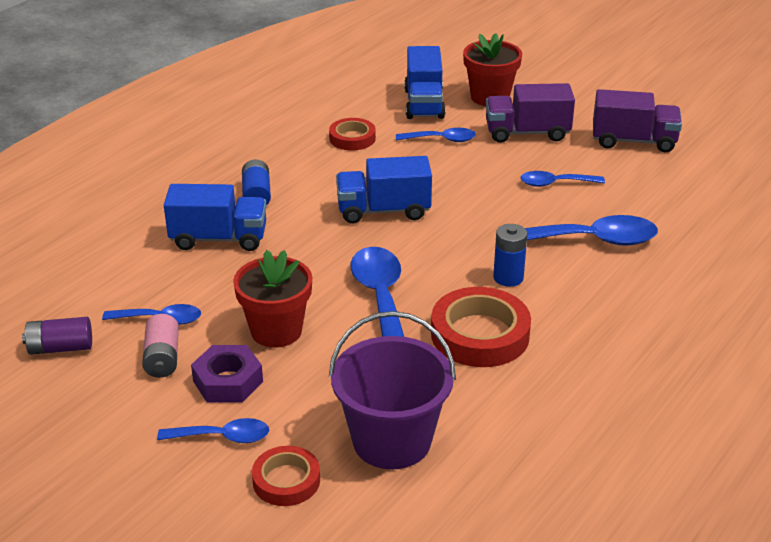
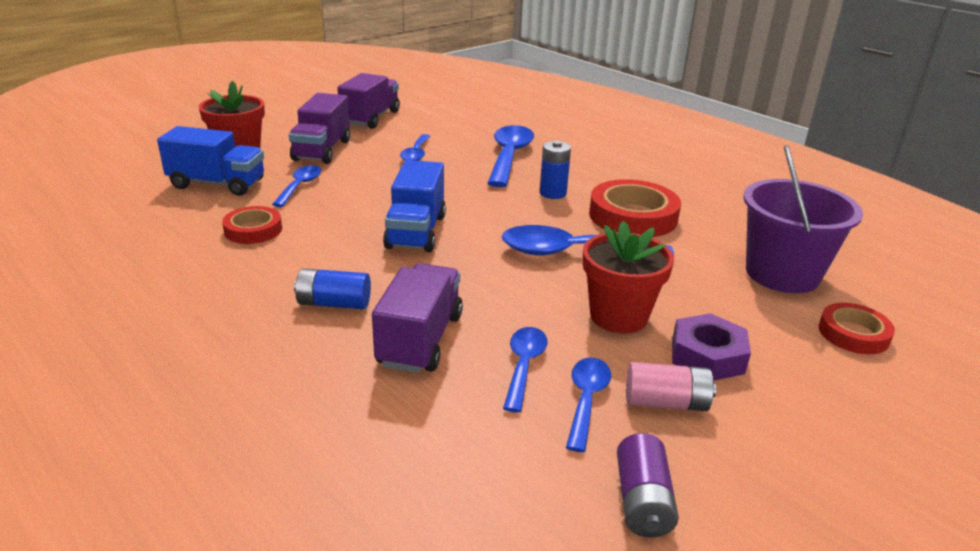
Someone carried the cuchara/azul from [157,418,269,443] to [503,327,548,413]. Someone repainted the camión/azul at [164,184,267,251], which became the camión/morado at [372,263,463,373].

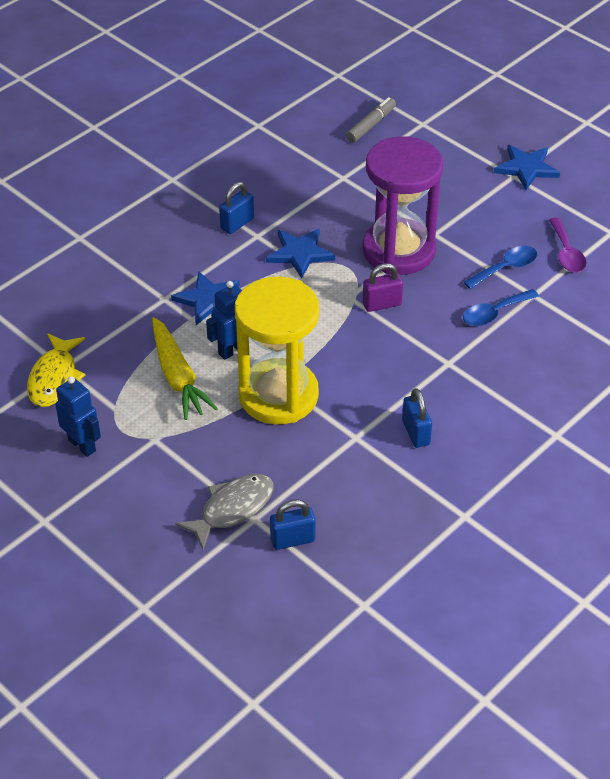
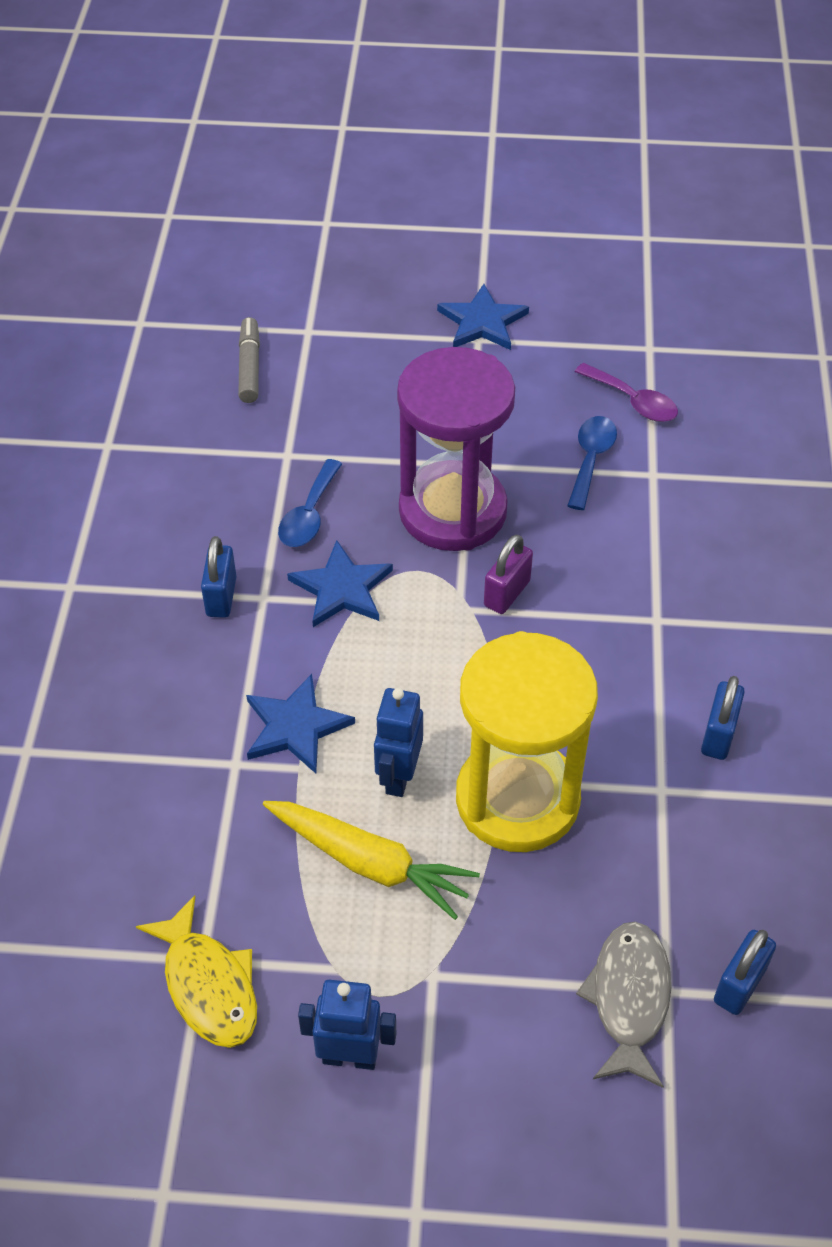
Someone carried the cuchara/azul from [463,289,539,326] to [278,459,342,547]. Someone rotated the candado/azul at [402,388,432,448] by 75 degrees clockwise.

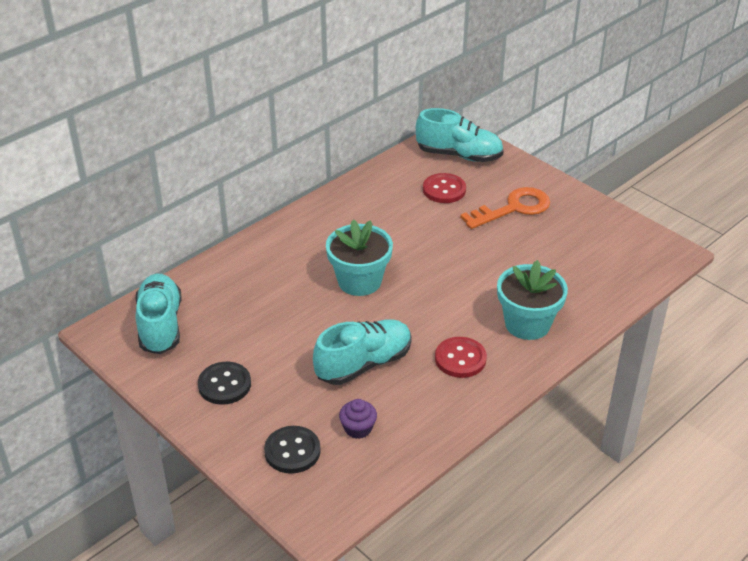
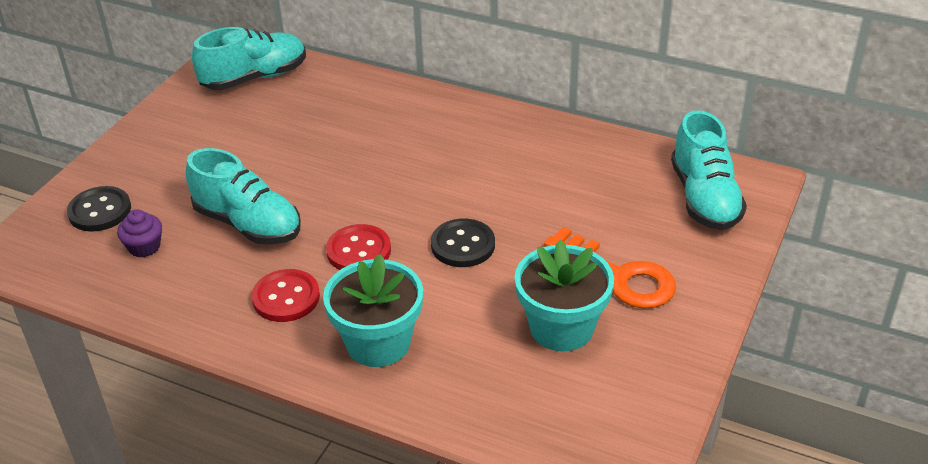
Someone carried the botón/negro from [198,362,251,405] to [431,219,495,267]. Someone carried the maceta/turquesa from [326,219,393,296] to [515,240,614,351]. Someone carried the botón/rojo from [423,173,466,203] to [326,224,391,270].

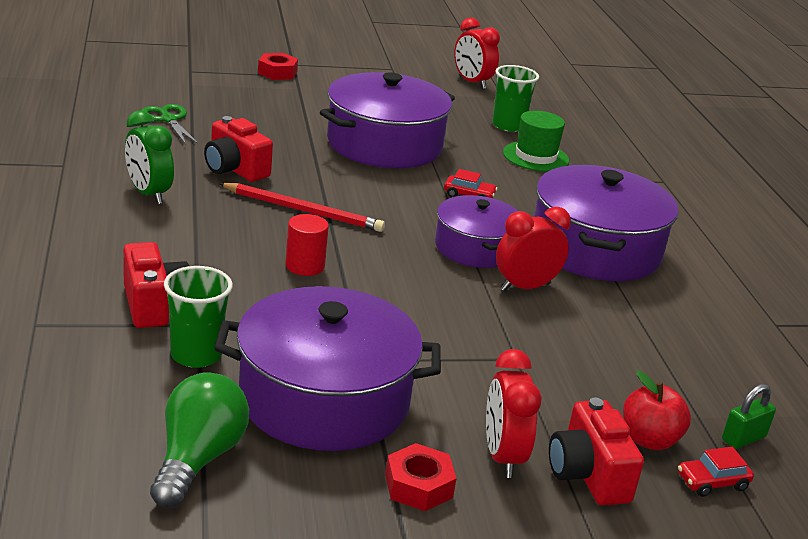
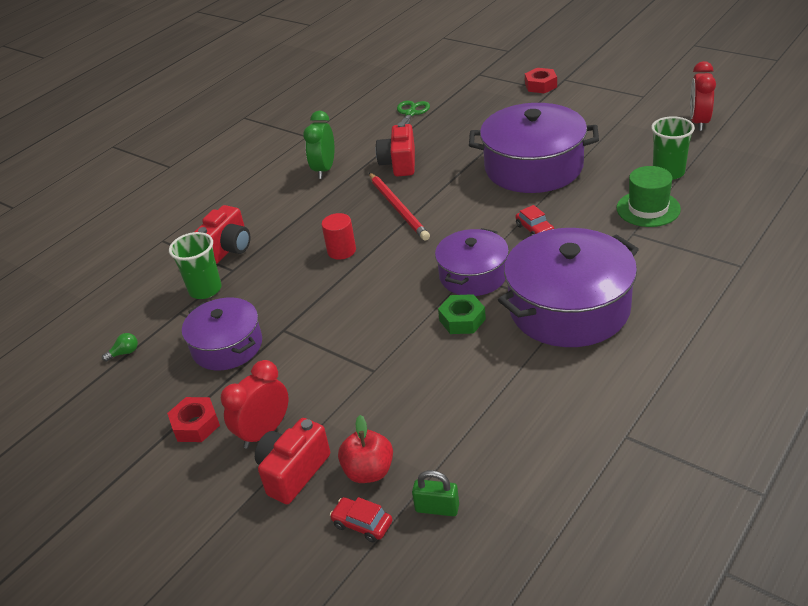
Someone swapped the despertador/rojo at [496,207,571,292] for the tuerca/verde at [438,294,486,334]. Someone scaled the bombilla/verde at [150,372,249,508] by 0.40. Someone scaled the olla/morado at [214,286,441,451] by 0.61.

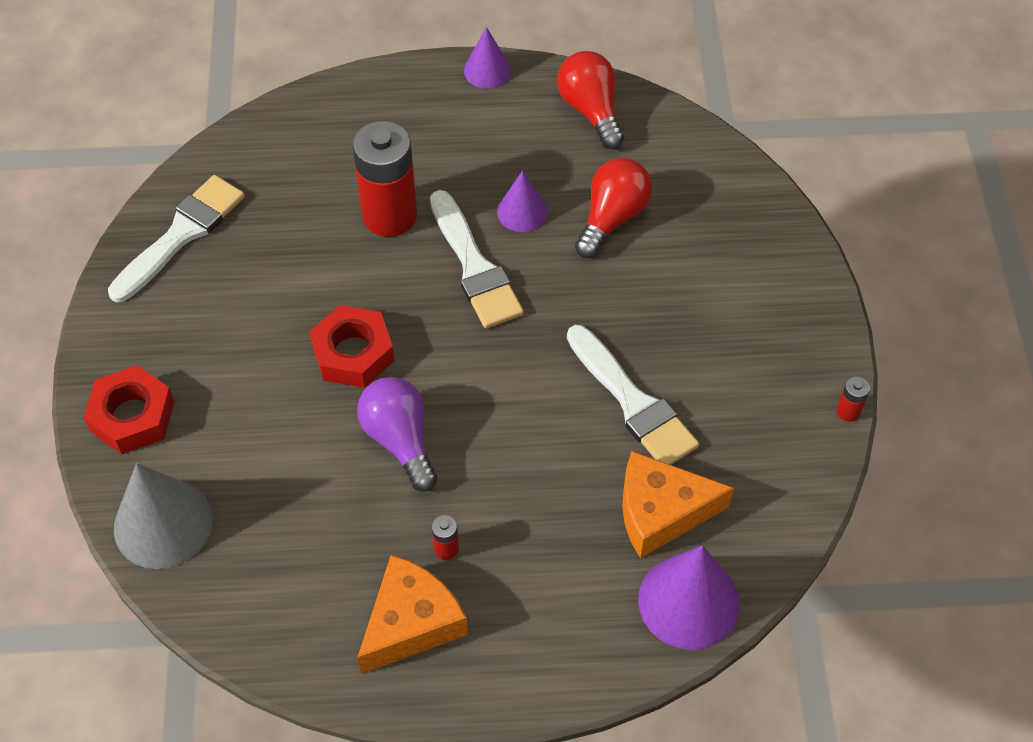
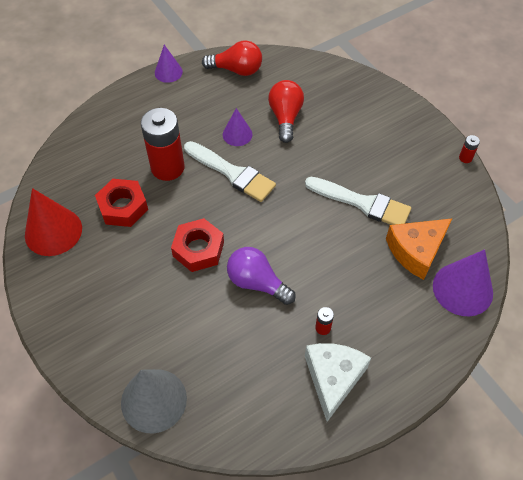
Someone carried the tuerca/rojo from [83,365,174,454] to [95,179,148,227]. Someone swapped the pincel/blanco at [108,175,245,302] for the cono/rojo at [25,188,82,256]. Someone repainted the queso/naranja at [357,555,468,674], which became the queso/blanco at [305,343,371,422]. Someone rotated the bombilla/rojo at [557,51,624,149] by 150 degrees clockwise.

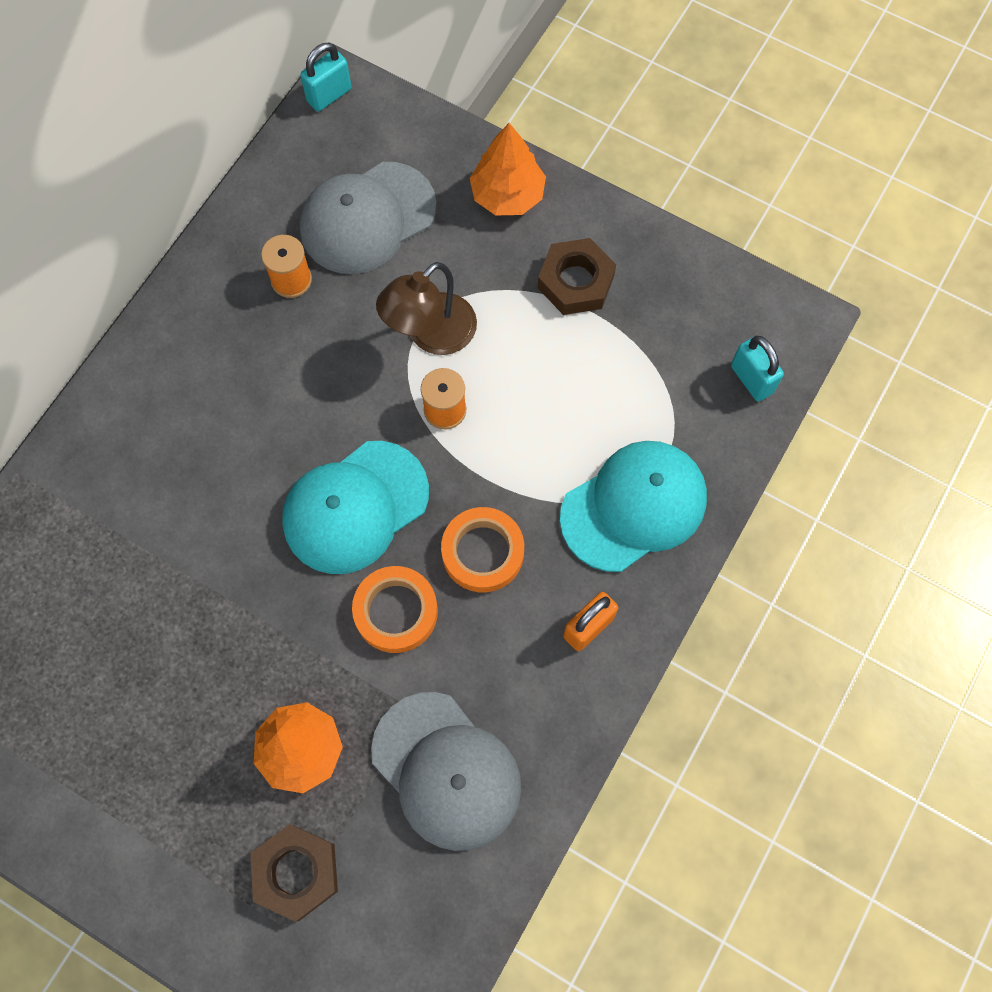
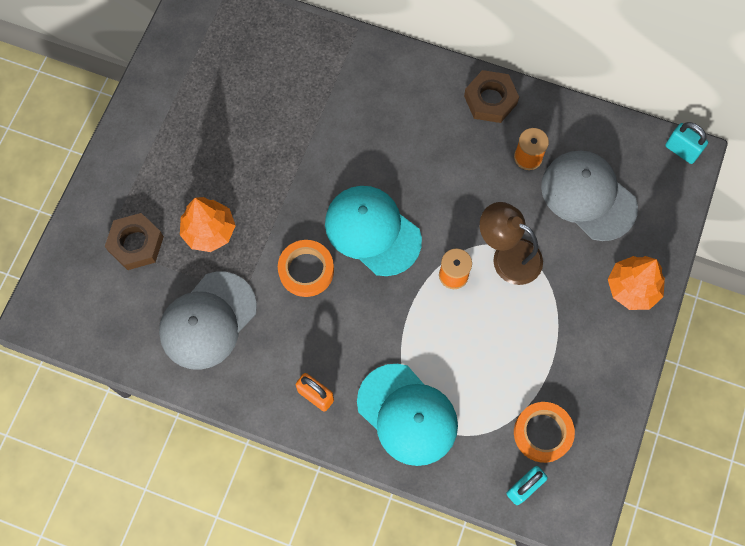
Someone carried the cinta adhesiva/naranja from [441,507,524,593] to [514,402,575,463]. Someone carried the tuerca/marrón from [538,238,616,315] to [464,70,519,123].

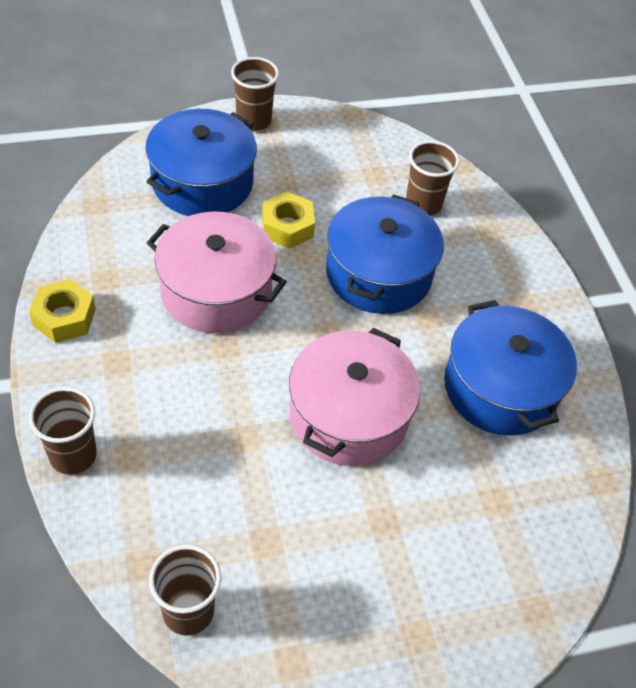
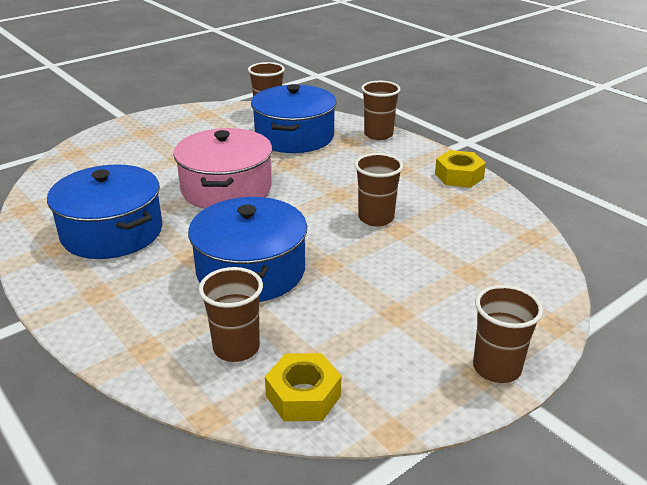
Someone carried the olla/azul from [145,109,257,216] to [251,84,337,153]. Someone carried the tuerca/amarillo from [262,192,315,249] to [265,353,341,421]. Someone swapped the olla/rosa at [147,211,287,333] for the vaso/marrón at [355,153,403,226].

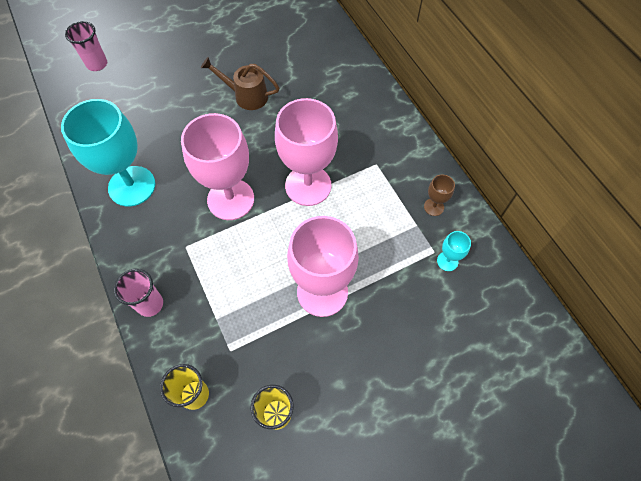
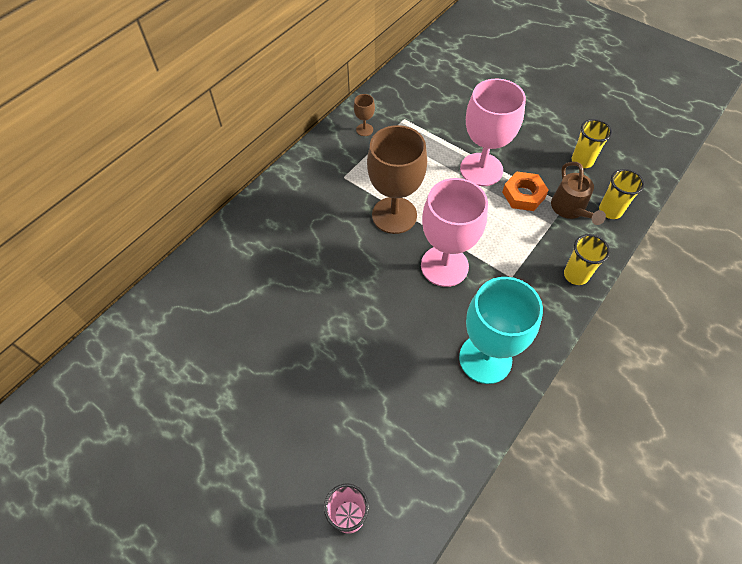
Someone took away the copa/turquesa at [437,231,471,271]. Someone put down the tuerca/naranja at [502,172,549,211]. Someone carried the regadera/marrón from [201,57,280,110] to [551,162,606,225]. Someone repainted the vaso/rosa at [114,269,163,317], which became the vaso/amarillo at [564,234,610,285]. Someone repainted the copa/rosa at [275,98,338,206], which became the copa/marrón at [367,125,427,234].

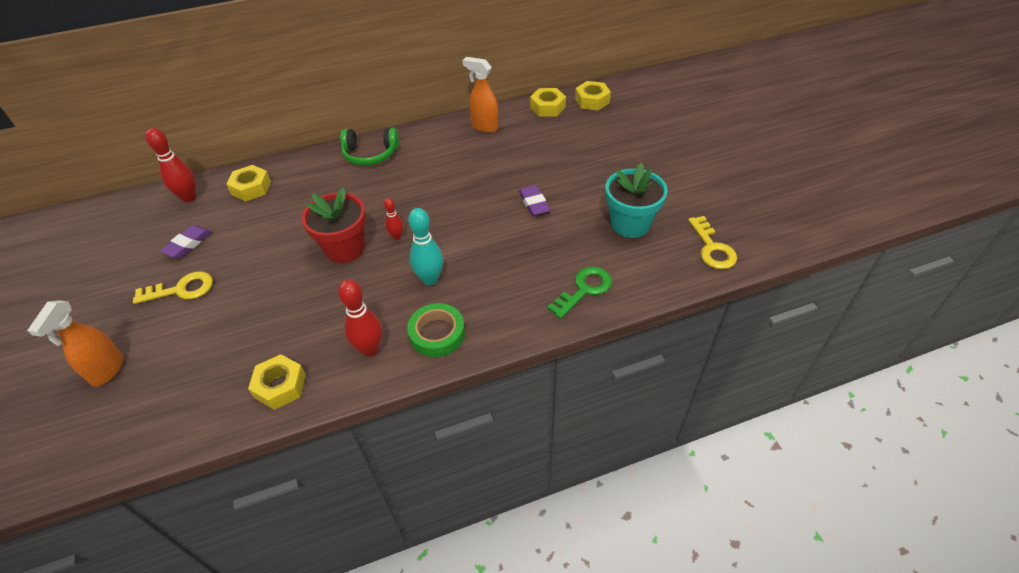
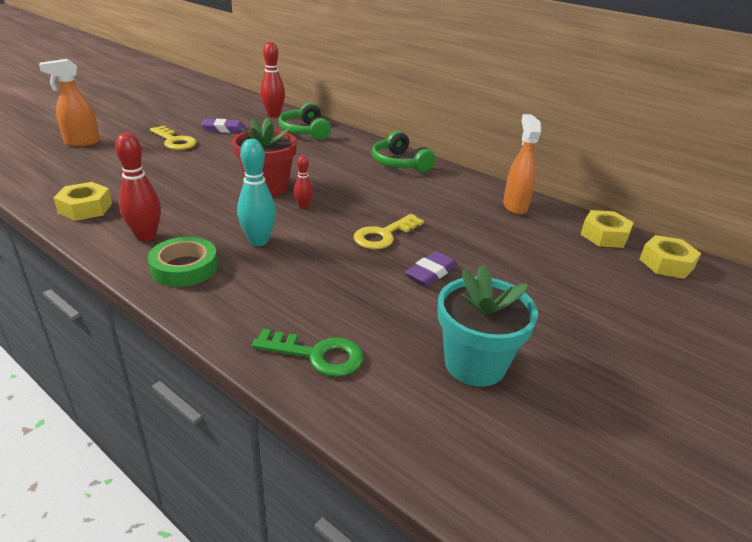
Someone carried the llave/amarillo from [688,216,737,269] to [354,214,424,249]. Someone swapped the tuerca/amarillo at [226,165,271,201] for the auriculares/verde at [279,103,331,140].

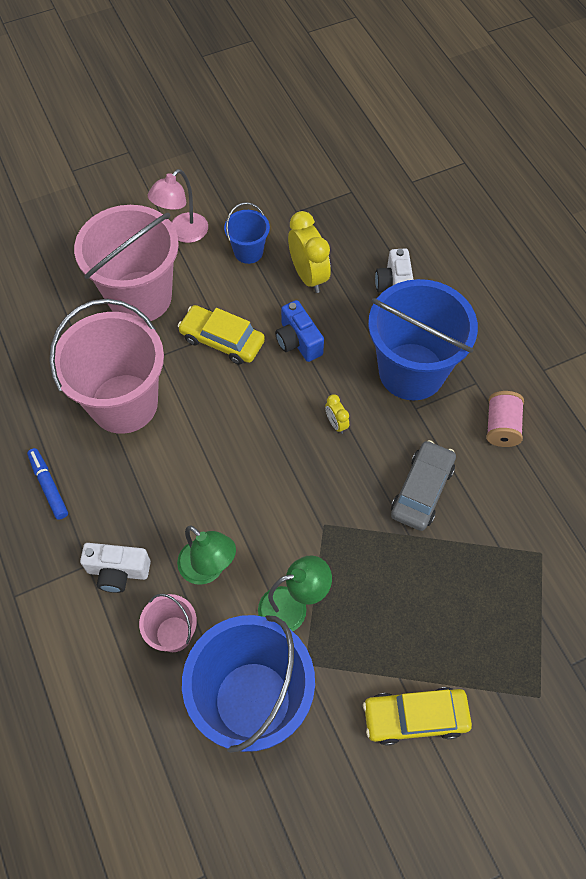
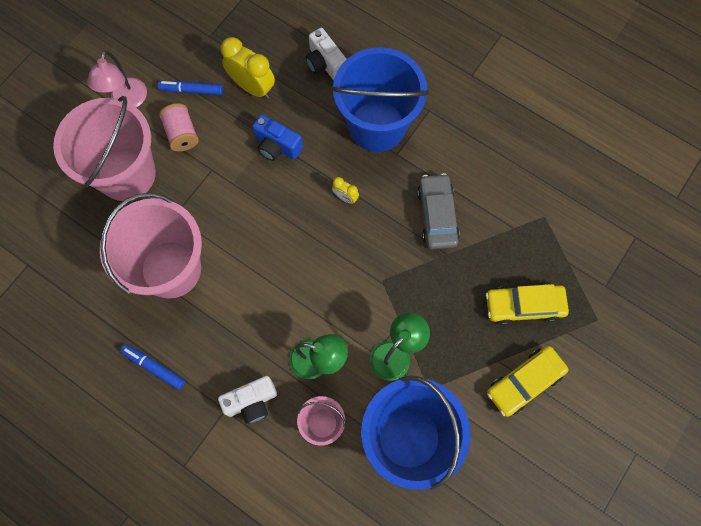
Someone carried the coche/amarillo from [178,305,265,365] to [486,284,569,325]. Someone carried the carrete/rosa from [486,391,524,447] to [159,103,199,152]. Someone swapped the balde/azul at [224,202,270,264] for the rotulador/azul at [158,81,223,95].

